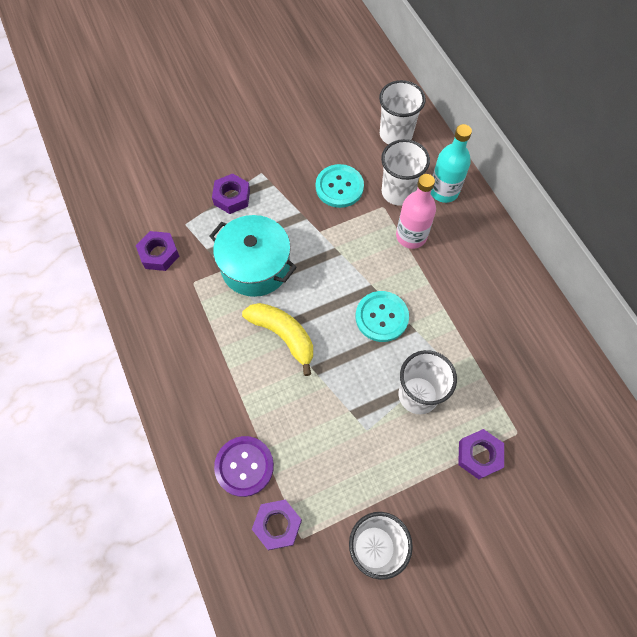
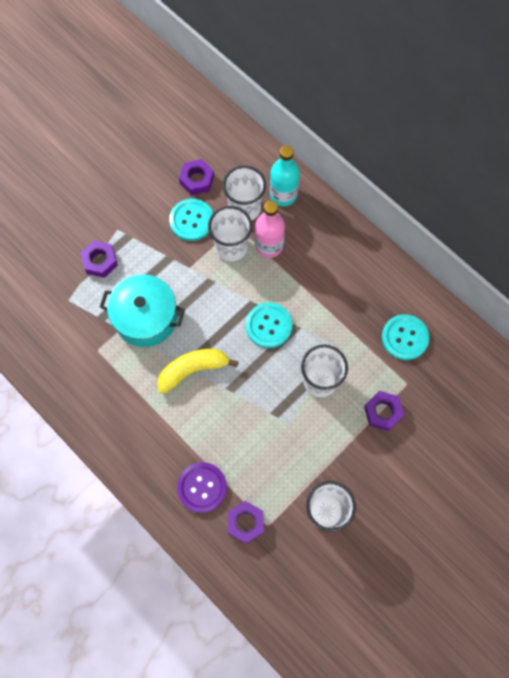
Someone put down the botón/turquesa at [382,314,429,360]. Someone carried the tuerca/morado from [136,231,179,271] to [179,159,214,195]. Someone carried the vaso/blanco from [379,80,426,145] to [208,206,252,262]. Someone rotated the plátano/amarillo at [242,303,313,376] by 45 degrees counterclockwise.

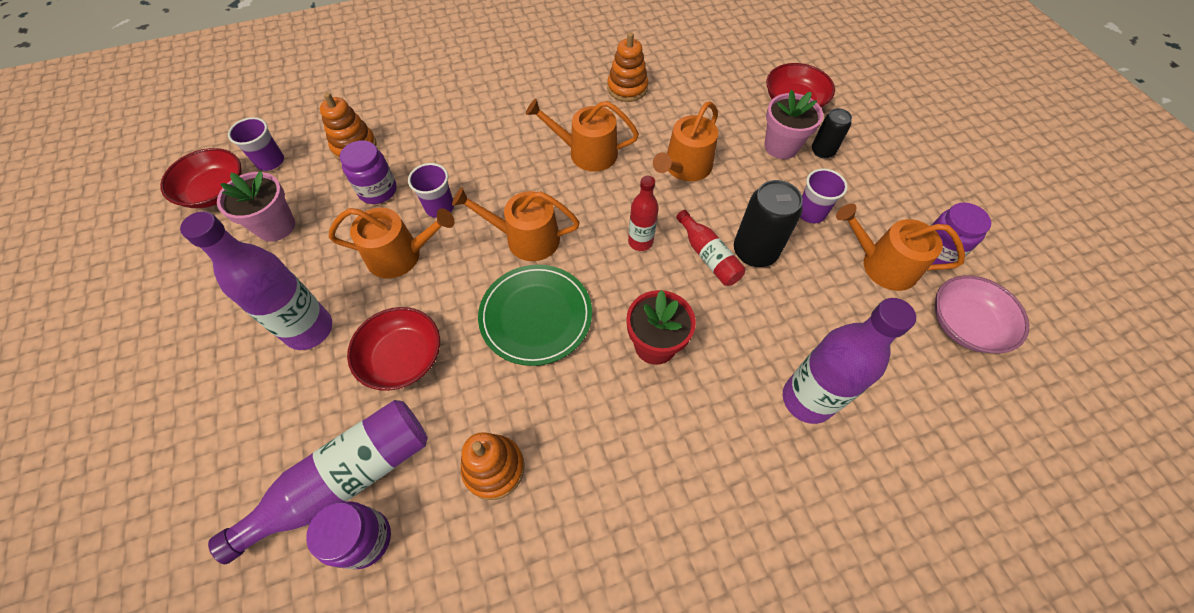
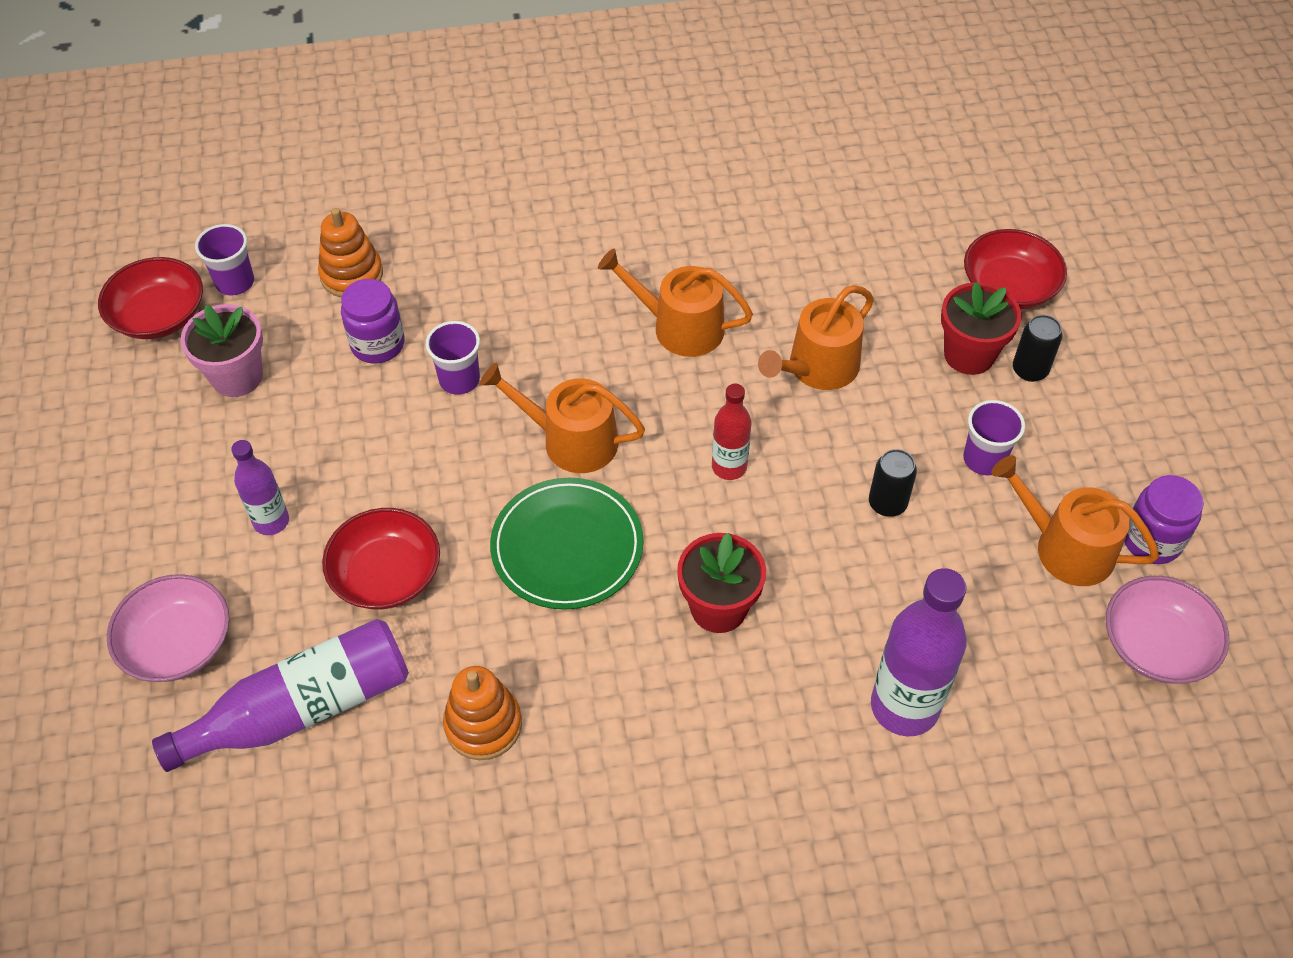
Someone took away the tarro/morado at [306,501,391,569]. Someone took away the regadera/naranja at [329,208,455,279]. Someone took away the juguete apilable/naranja at [607,32,648,102]. Someone took away the botella/rojo at [676,210,746,286]. Someone put down the cuenco/rosa at [107,574,230,682]. Someone repainted the maceta/rosa at [764,90,823,159], which became the maceta/rojo at [941,282,1022,375]. Someone scaled the botella/morado at [180,211,332,350] by 0.57. Someone scaled the lata/negro at [734,180,803,267] by 0.60.

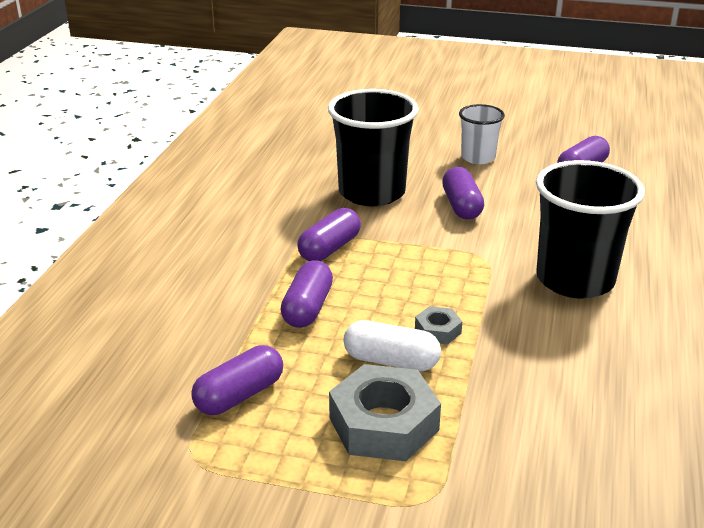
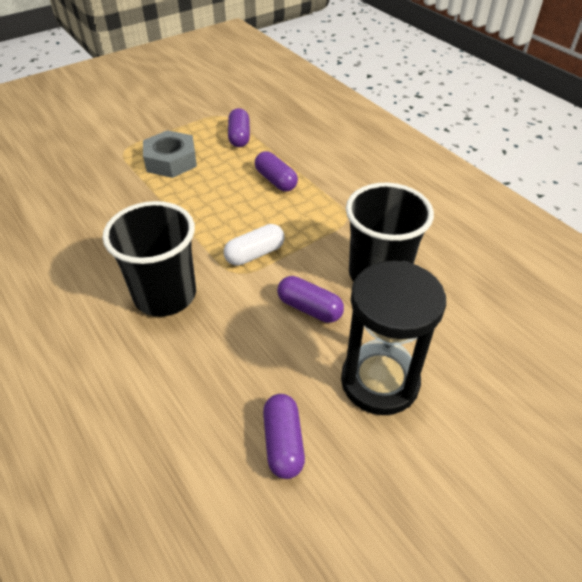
Someone took away the cápsula/morado at [297,208,361,261]. Someone took away the tuerca/gris at [415,306,462,344]. Someone carried the cápsula/blanco from [343,320,441,371] to [224,224,285,266]. Someone swapped the vaso/blanco at [459,104,505,164] for the reloj de arena/negro at [341,261,446,415].

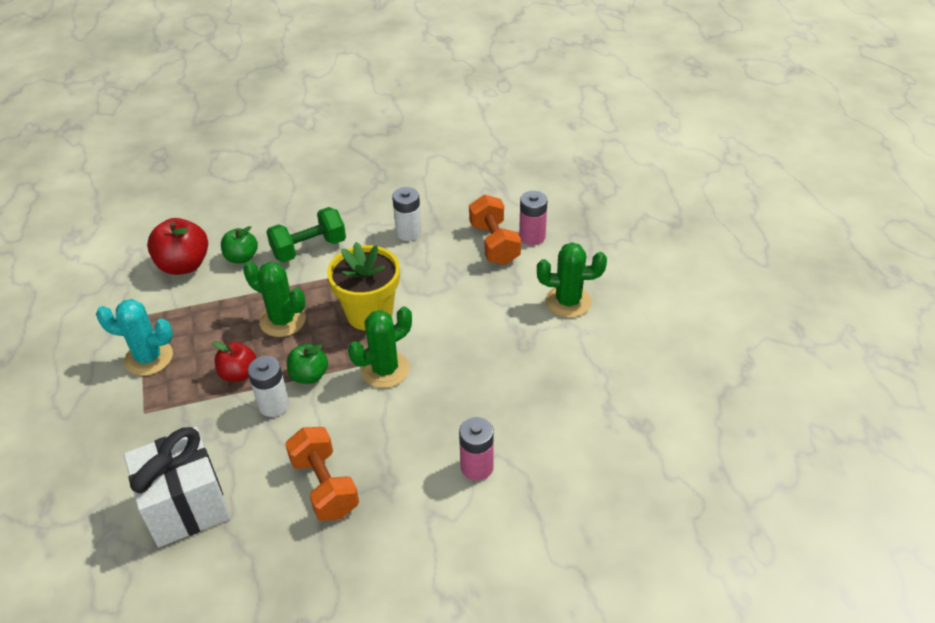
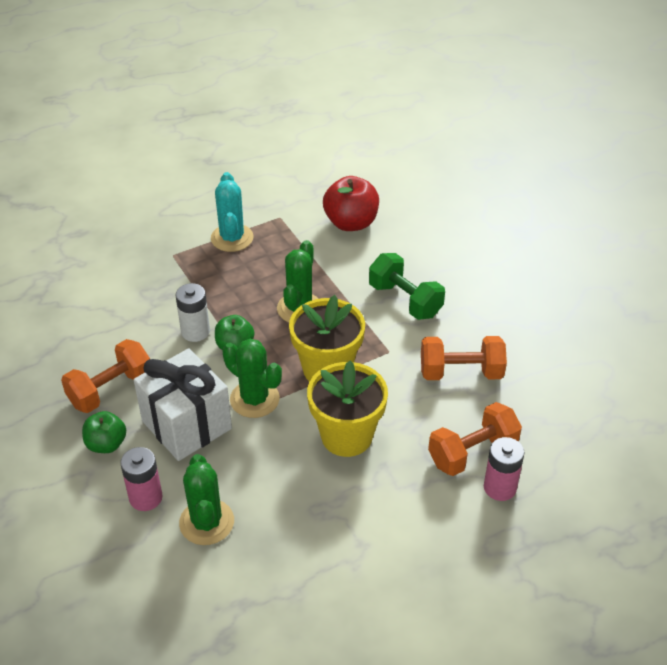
Someone took away the manzana/rojo at [213,341,256,382]. Someone put down the maceta/amarillo at [307,360,388,457]. Someone carried the regalo/blanco from [124,427,230,547] to [134,348,232,461]. Someone carried the manzana/verde from [221,226,258,263] to [82,411,126,453]. Someone carried the cactus/verde from [537,242,607,318] to [179,454,234,545]. Someone swapped the pila/blanco at [392,187,422,241] for the mancuerna/naranja at [421,336,507,380].

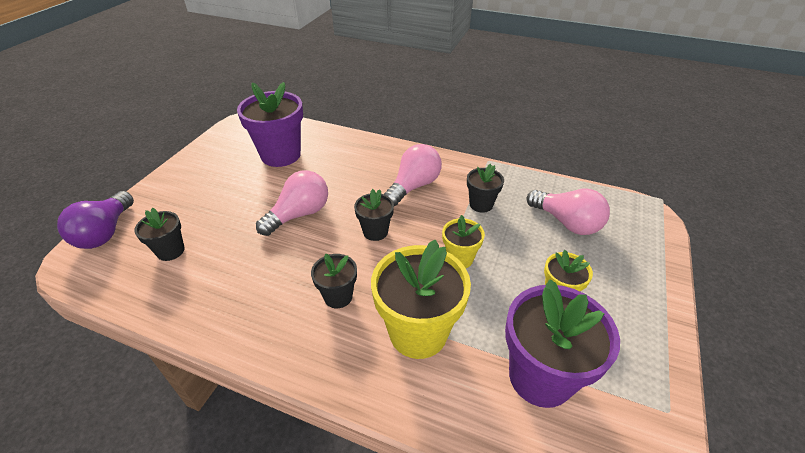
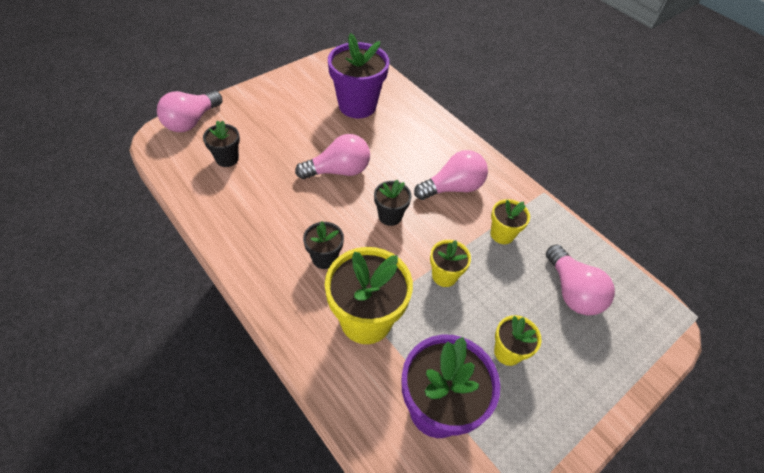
Someone repainted the bombilla/morado at [57,191,134,249], which became the bombilla/rosa at [157,91,223,132]. Someone repainted the maceta/negro at [467,164,504,213], which became the maceta/amarillo at [491,199,530,244].

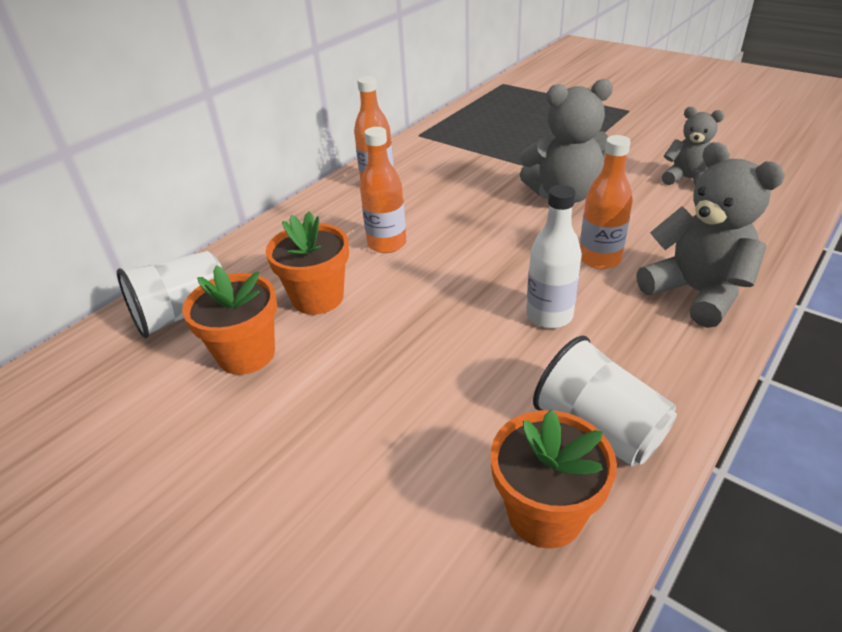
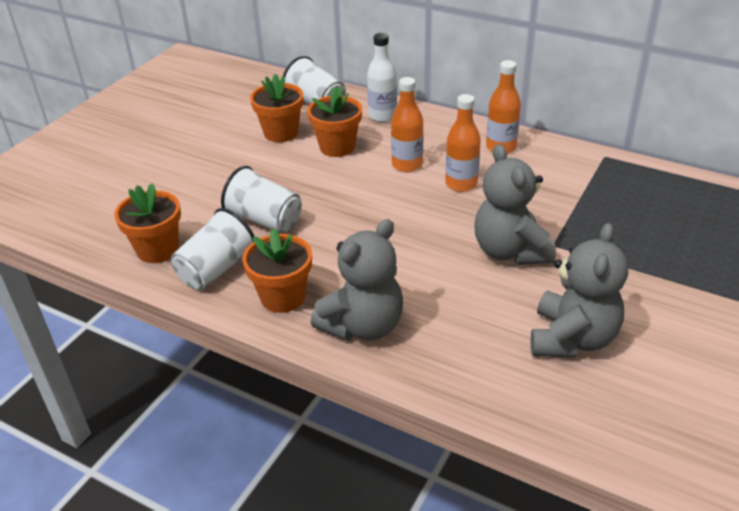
Someone put down the vaso/blanco at [221,166,302,233]. Someone put down the maceta/naranja at [243,228,312,313]. Someone carried the botella/blanco from [526,185,582,328] to [367,33,397,122]. Someone carried the botella/naranja from [580,135,633,269] to [445,94,481,192]. Someone scaled the osito/gris at [662,107,724,186] by 1.64.

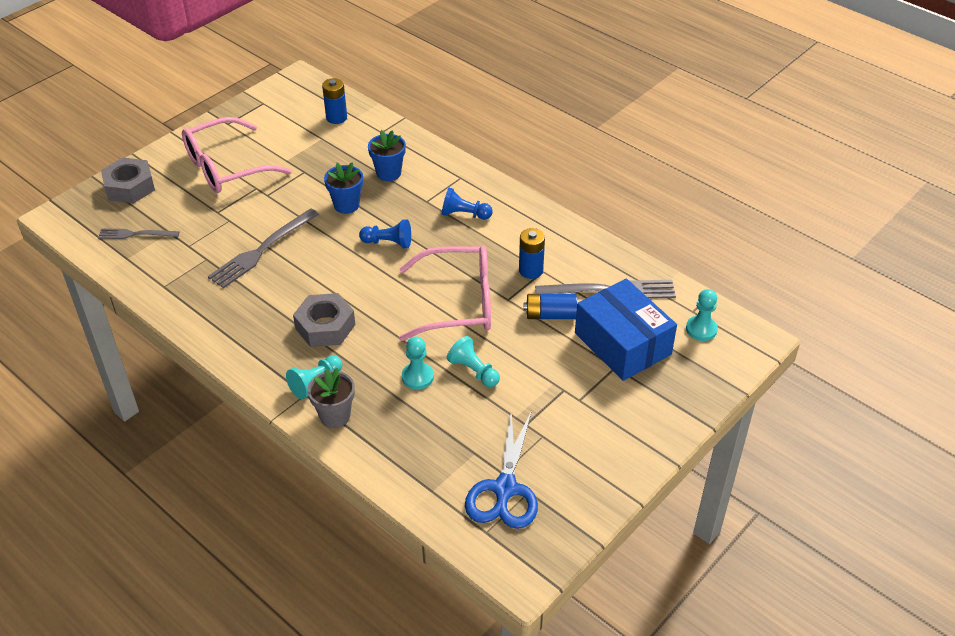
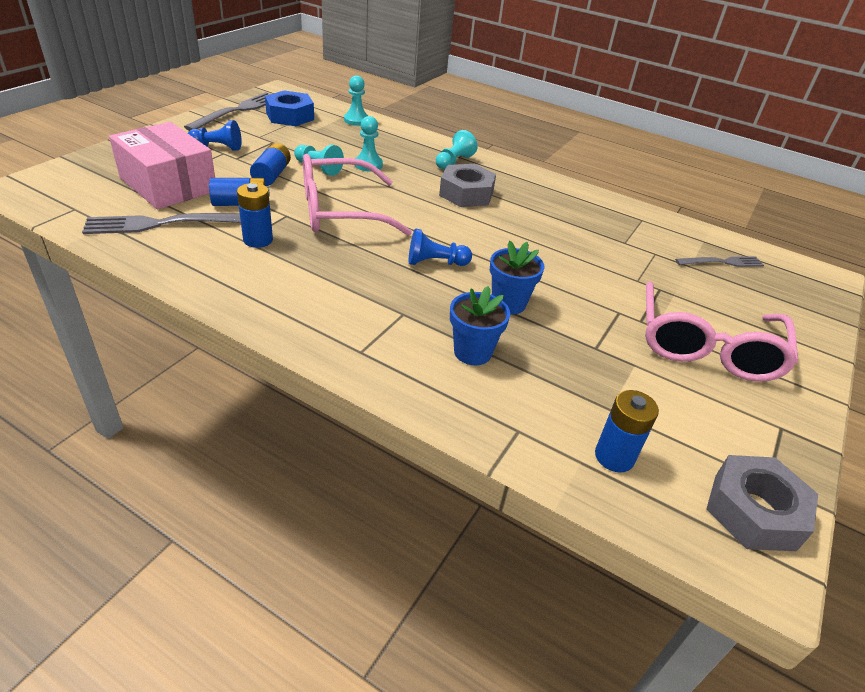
Someone took away the maceta/gris at [308,368,355,428]. Someone put down the pila/azul at [250,143,291,186]. Someone carried the tuerca/gris from [101,157,155,203] to [706,455,818,551]. Someone carried the tenedor/gris from [208,208,319,288] to [184,92,270,131]. Someone carried the peón/azul from [442,188,493,220] to [188,120,242,151]. Someone carried the peón/turquesa from [686,289,718,341] to [344,75,368,126]. Someone swapped the tijeras/azul at [465,409,538,529] for the tuerca/azul at [265,91,314,126]. Someone repainted the caja/azul at [575,278,677,381], which became the caja/rosa at [109,122,215,209]. Someone rotated the gafas/rosa at [182,117,292,193] by 150 degrees clockwise.

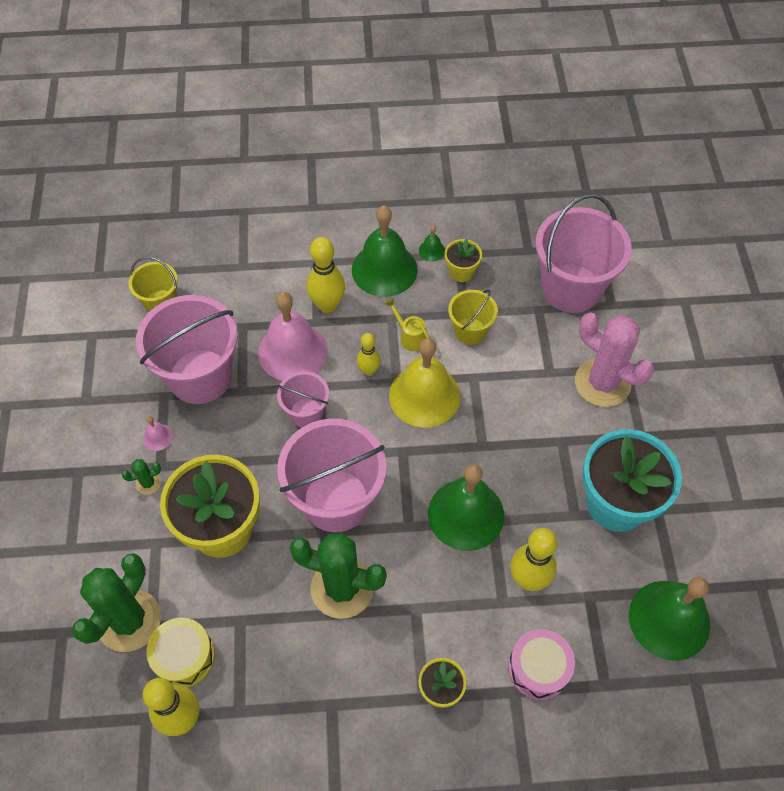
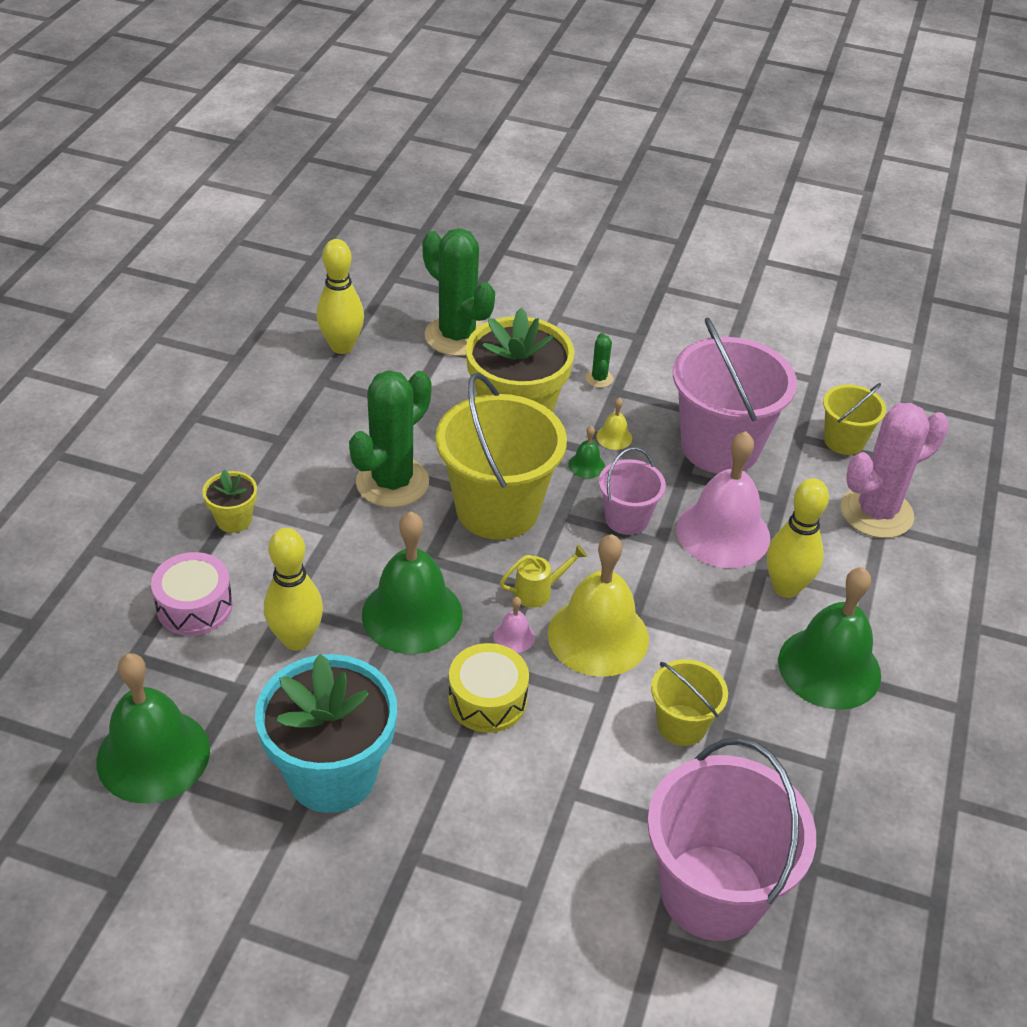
Someone took away the bolo/amarillo at [357,333,381,376]. Someone took away the maceta/amarillo at [445,239,482,282]. Someone put down the campana/amarillo at [596,398,632,450]. Someone carried the campana/rosa from [143,416,173,451] to [493,597,535,653]. Someone carried the tambor/amarillo from [146,618,215,687] to [448,643,529,733]. Someone carried the regadera/amarillo from [385,298,430,351] to [500,545,587,608]. Someone carried the campana/verde from [419,226,445,261] to [568,426,605,478]. Someone carried the cactus/rosa from [575,313,654,407] to [841,403,949,538]. Someone repainted the balde/rosa at [277,419,387,532], which became the balde/amarillo at [435,373,567,540].

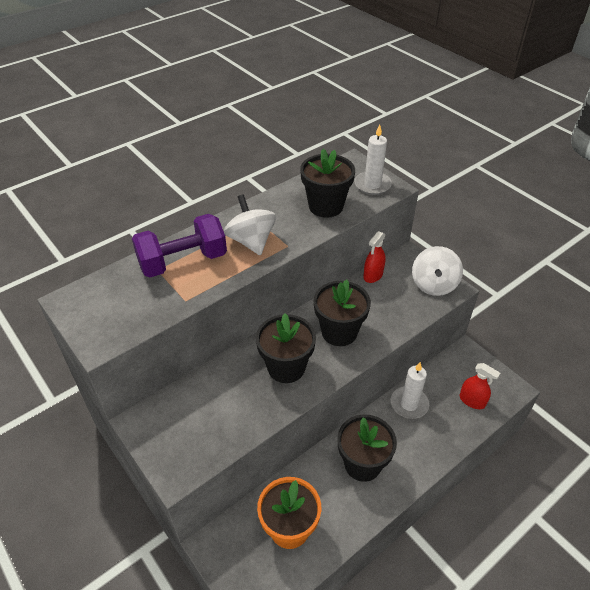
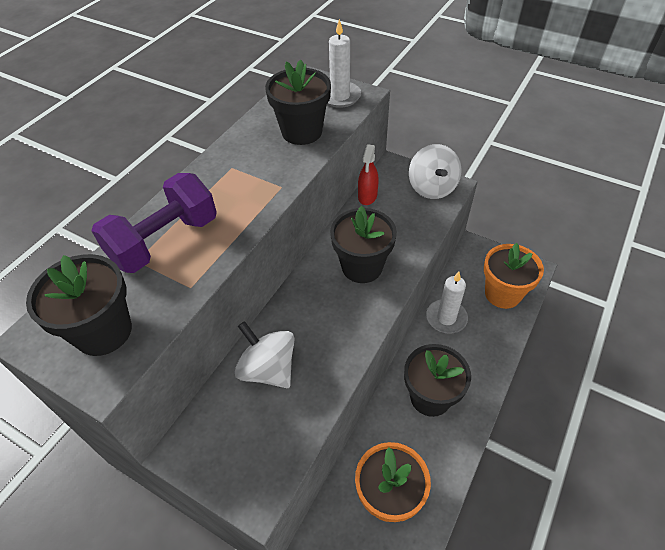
Someone carried the peonza/blanco from [224,194,276,255] to [235,321,295,388]. Someone carried the maceta/negro from [256,313,316,383] to [26,254,132,356]. Someone swapped the pulverizador/rojo at [460,363,500,409] for the maceta/naranja at [484,243,544,309].

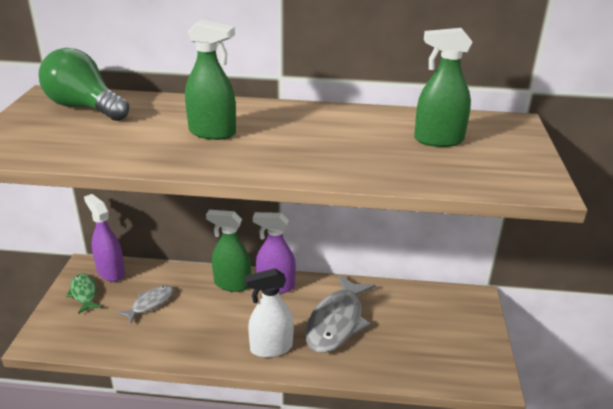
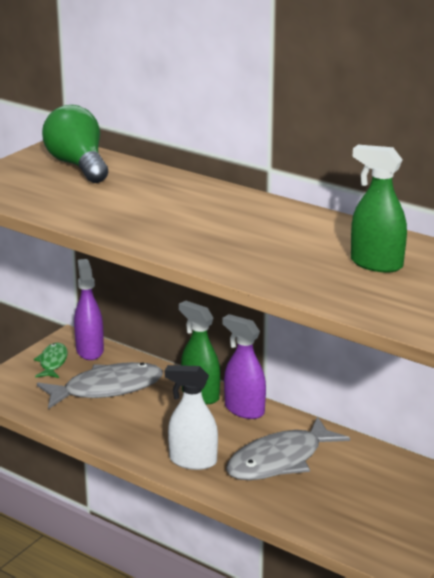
Someone took away the pulverizador/verde at [185,19,236,140]. Someone scaled the pez/gris at [117,285,174,323] by 1.87.

